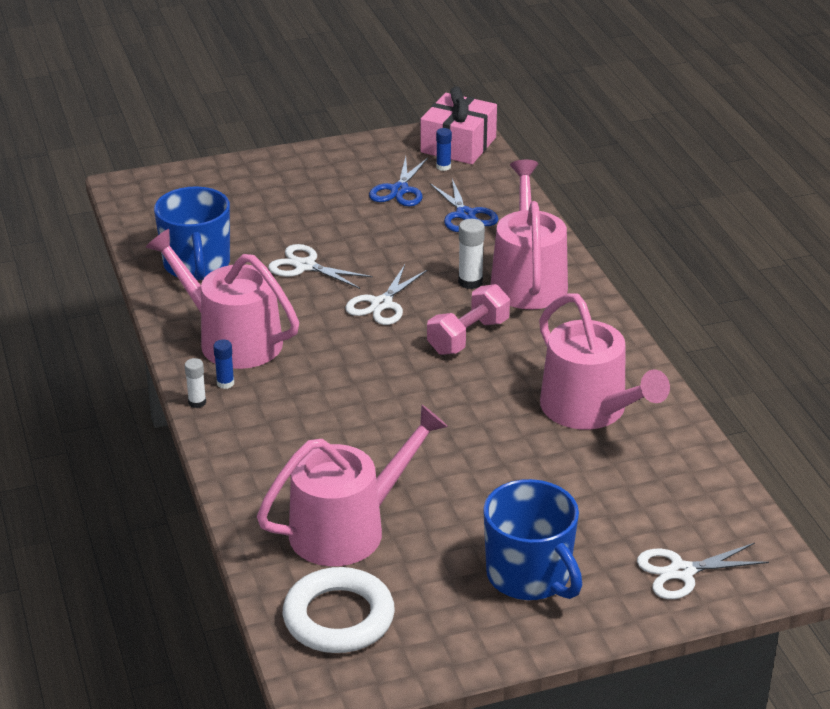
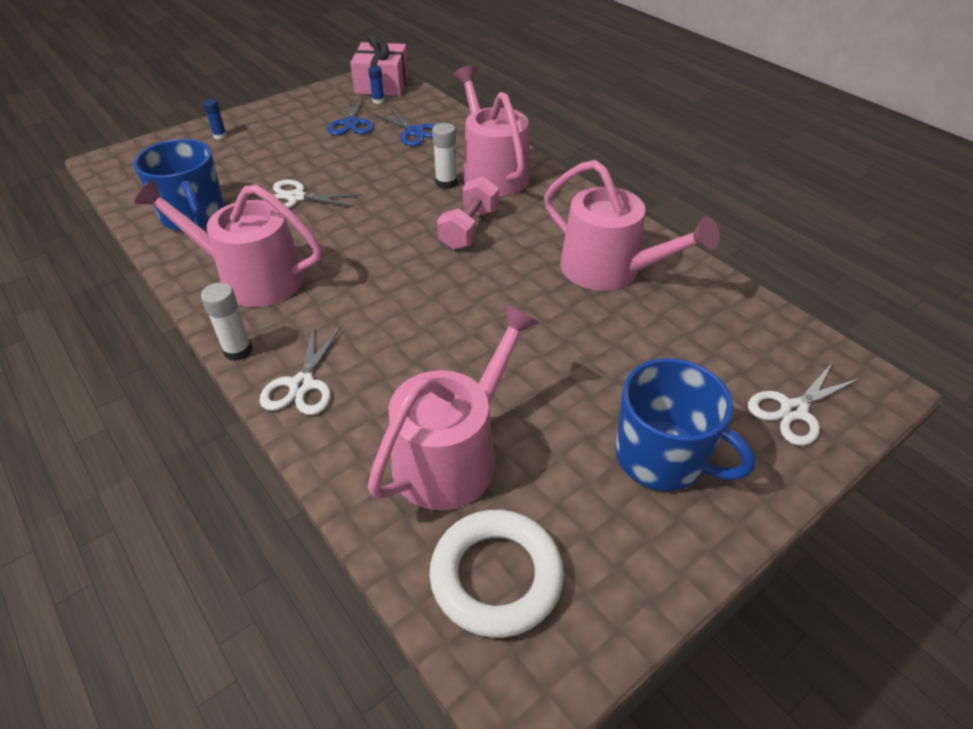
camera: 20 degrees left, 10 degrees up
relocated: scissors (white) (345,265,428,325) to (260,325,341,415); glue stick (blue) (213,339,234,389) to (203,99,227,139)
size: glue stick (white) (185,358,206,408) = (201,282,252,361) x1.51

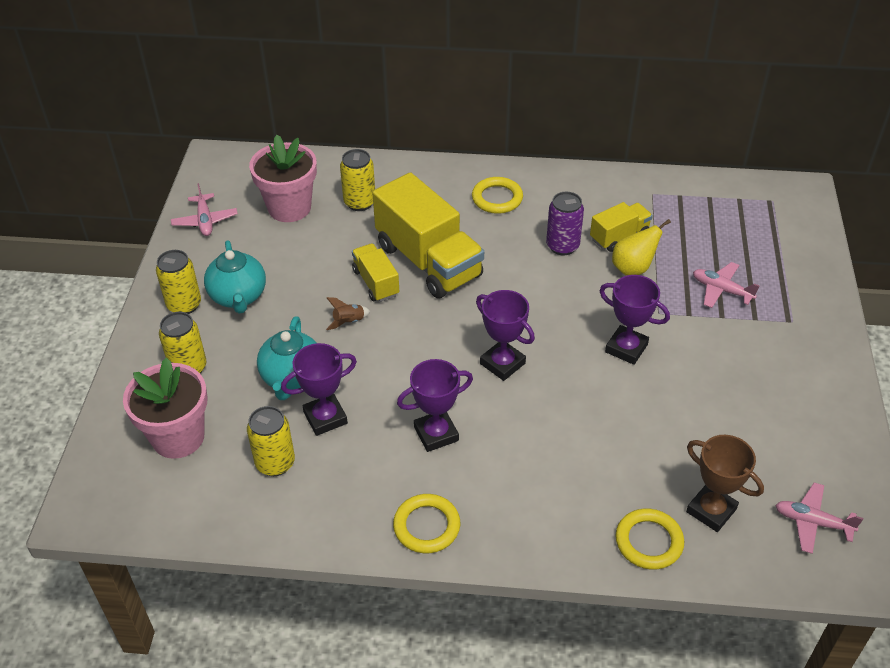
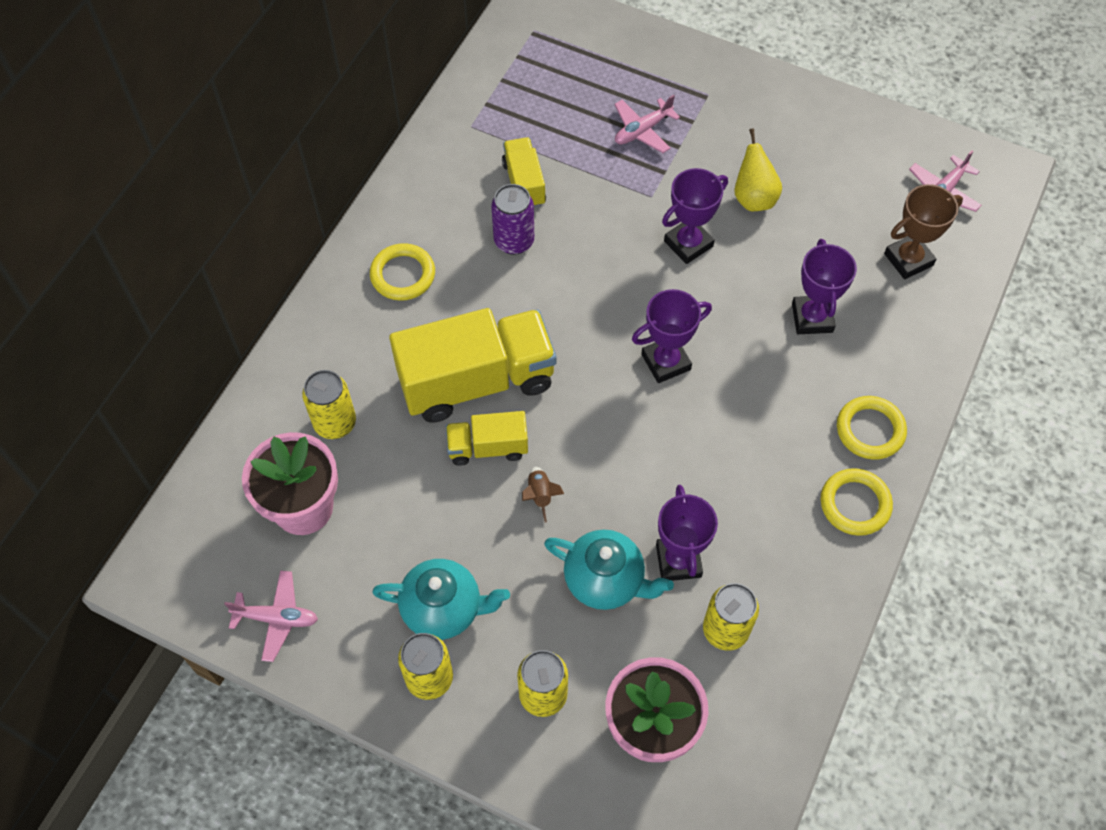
camera: 70 degrees left, 15 degrees up
relocated: pear (yellow) (612,219,671,276) to (734,128,782,211); trophy (purple) (397,359,473,452) to (792,239,857,334); ring (yellow) (615,508,684,570) to (837,396,907,460)

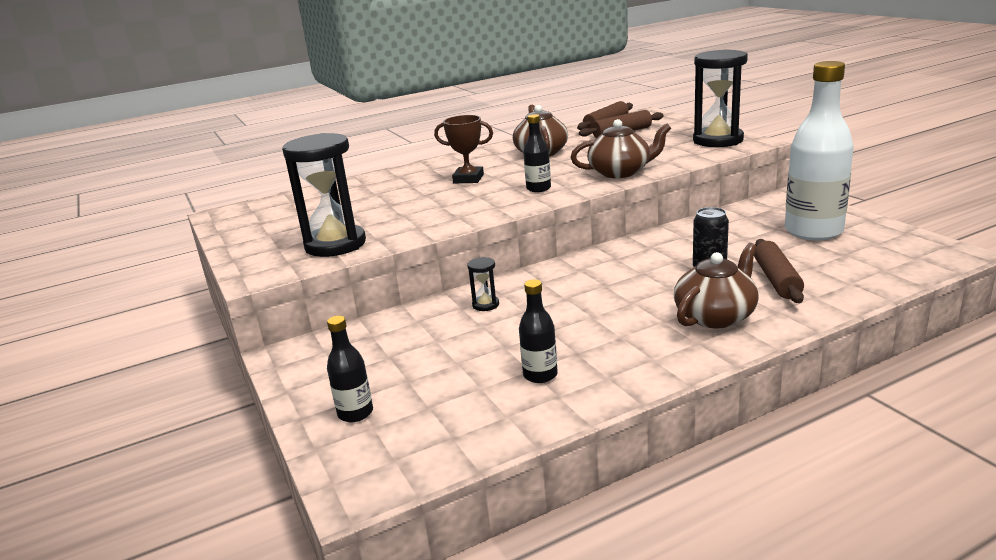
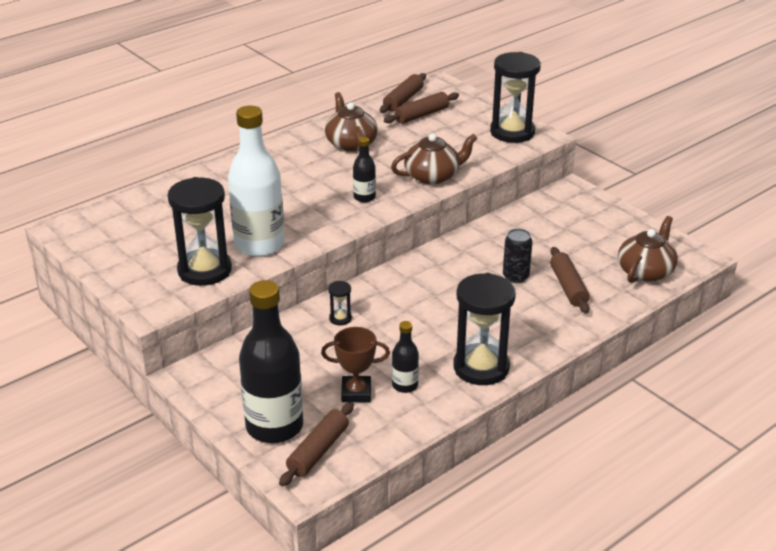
camera: 15 degrees left, 10 degrees up
appeared: hourglass (black) (453,273,516,385); rolling pin (brown) (279,402,354,486)
relocated: bottle (white) (785,61,854,241) to (228,105,285,257); trophy (brown) (434,115,493,183) to (321,327,390,402); teapot (brown) (674,243,759,329) to (618,216,678,283)
size: bottle (black) (327,316,373,422) = (239,280,303,443) x2.12

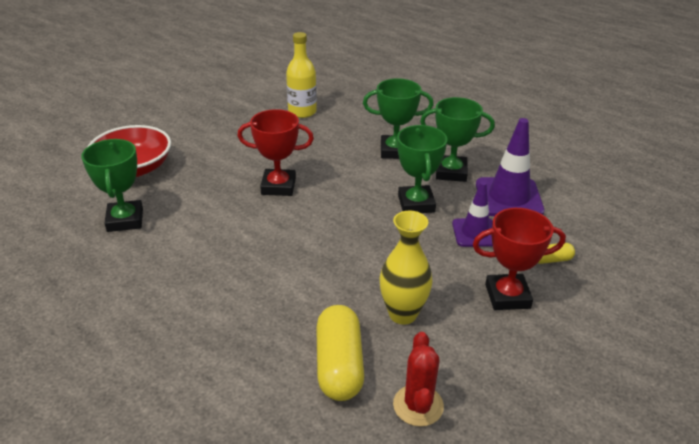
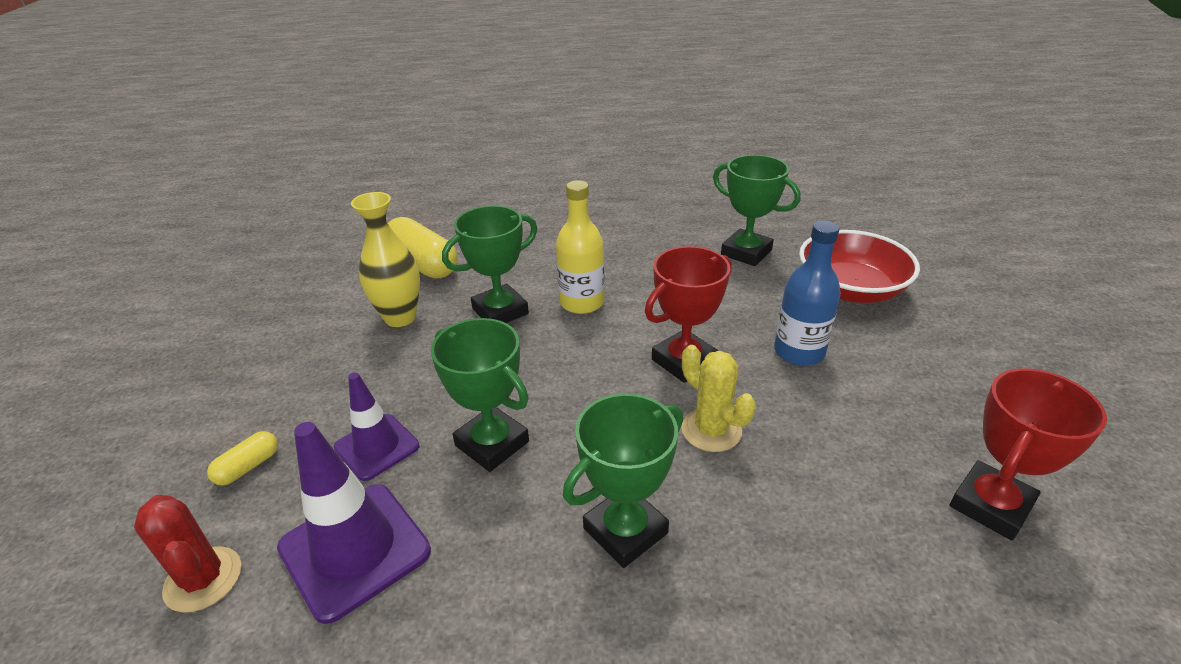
camera: 140 degrees right, 0 degrees up
appeared: bottle (blue) (774,221,841,366); cactus (yellow) (682,345,756,452)
relocated: bottle (yellow) (286,32,317,118) to (556,180,605,314); trophy (green) (420,97,495,182) to (442,206,537,323); trophy (red) (473,208,566,310) to (950,368,1107,541); cactus (red) (393,332,444,427) to (134,495,241,613)

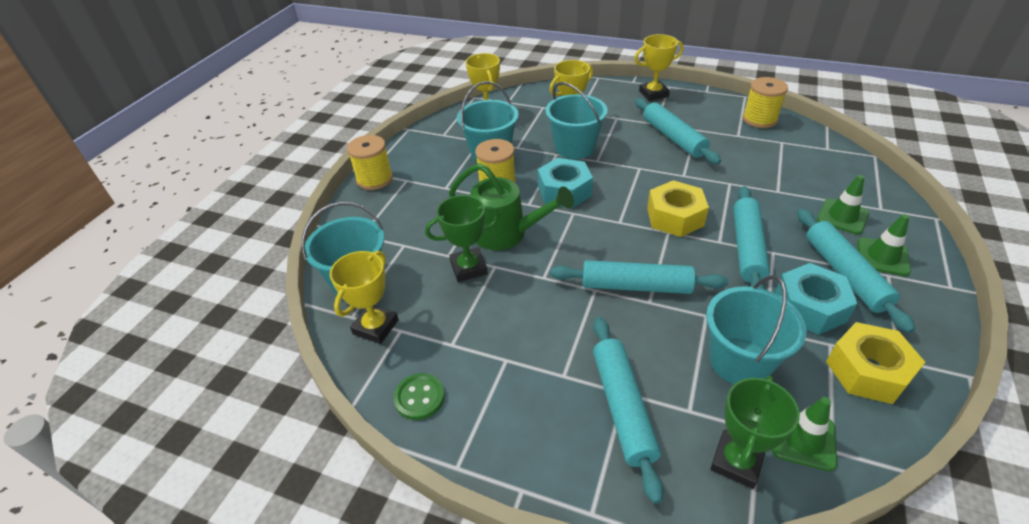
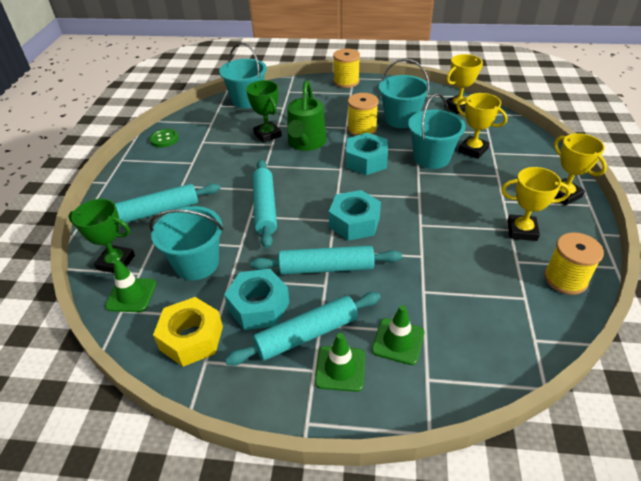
camera: 75 degrees right, 0 degrees up
missing: rolling pin (turquoise) (635,98,721,164)
relocated: trophy (yellow) (330,251,399,344) to (501,167,571,241)
colour: nut (yellow) (647,180,709,237) to nut (turquoise) (329,190,381,241)

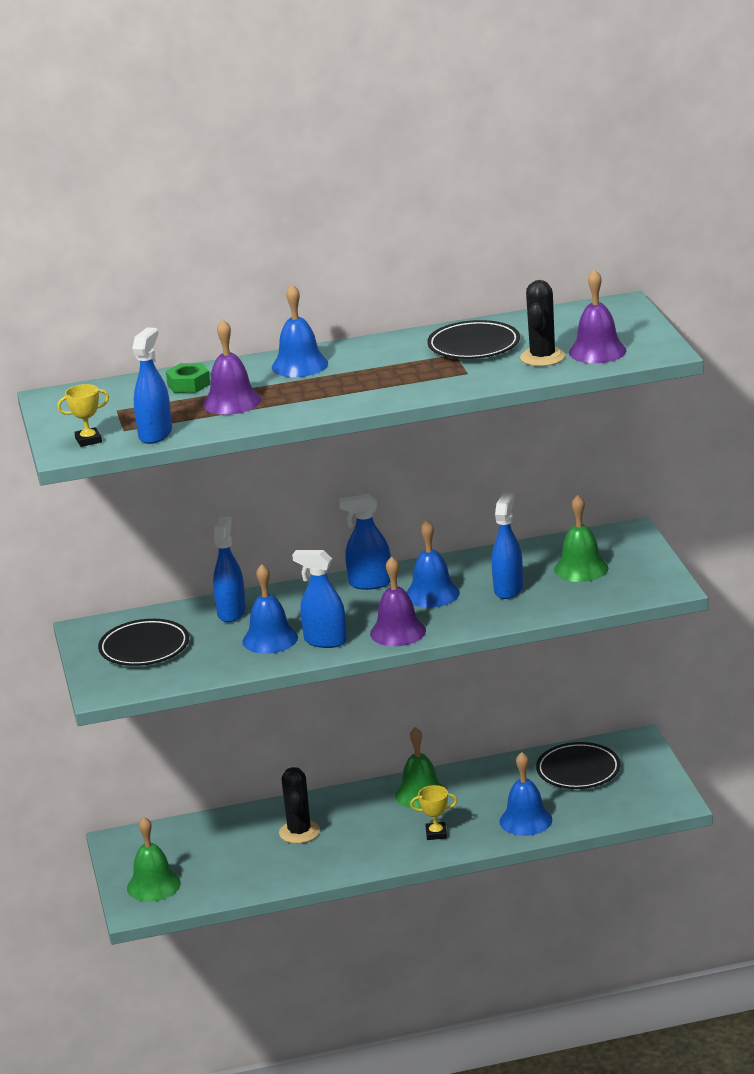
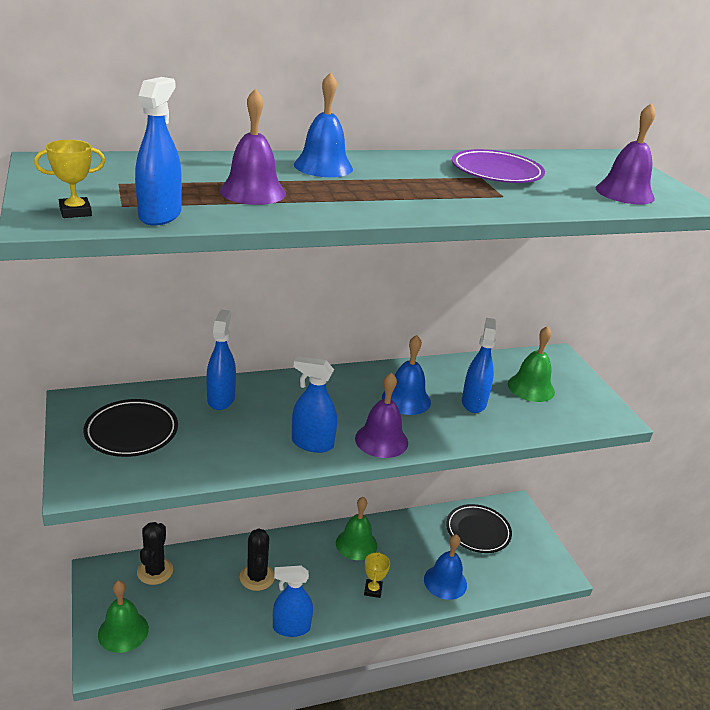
camera: 10 degrees left, 5 degrees up
missing: nut (green) (166,363,210,393); bell (blue) (242,564,298,654)
relocated: cactus (black) (520,280,565,366) to (137,522,173,585); spray bottle (blue) (339,494,391,590) to (273,566,313,637)
colour: plate (black) (427,320,520,359) to plate (purple) (452,149,545,183)
spun: trophy (yellow) (410,785,457,840) = (364,552,390,598) 75 degrees counterclockwise

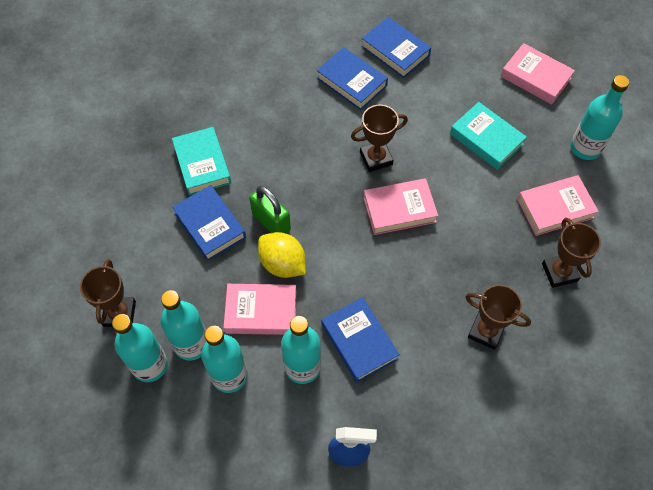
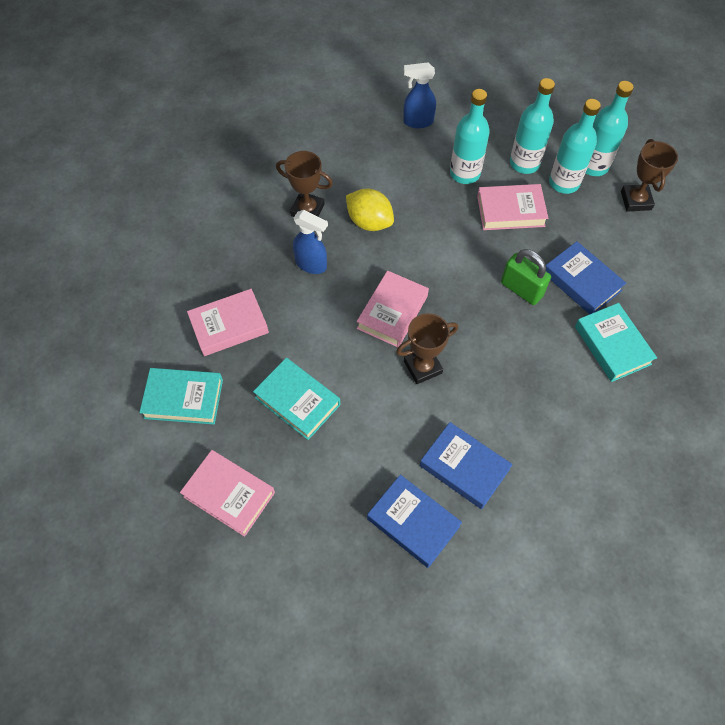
camera: 175 degrees right, 0 degrees up
missing: trophy (brown) (542,218,601,288); book (blue) (321,297,400,383)
appeared: spray bottle (blue) (293,210,328,274)
relocated: lemon (yellow) (258,232,306,278) to (346,189,394,231)
exchanged: bottle (turquoise) (570,75,629,160) to book (turquoise) (139,368,223,424)
spun: book (pink) (363,178,438,235) = (357,270,429,347) 45 degrees counterclockwise

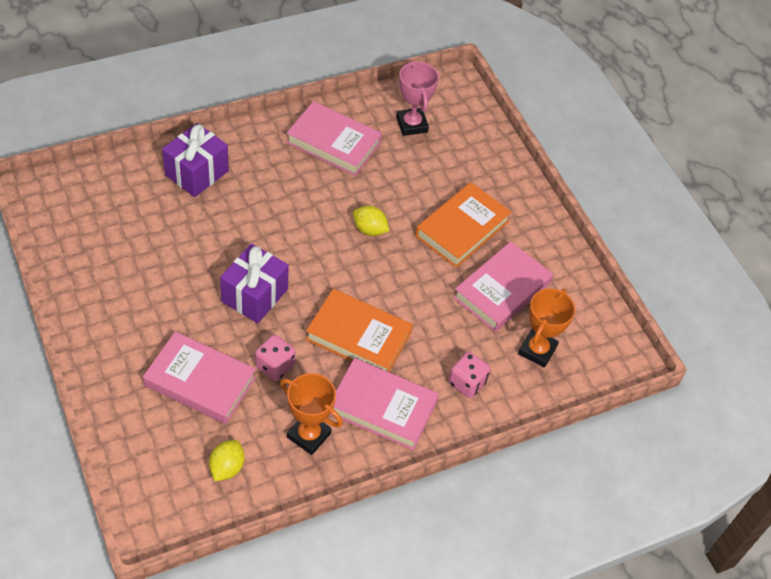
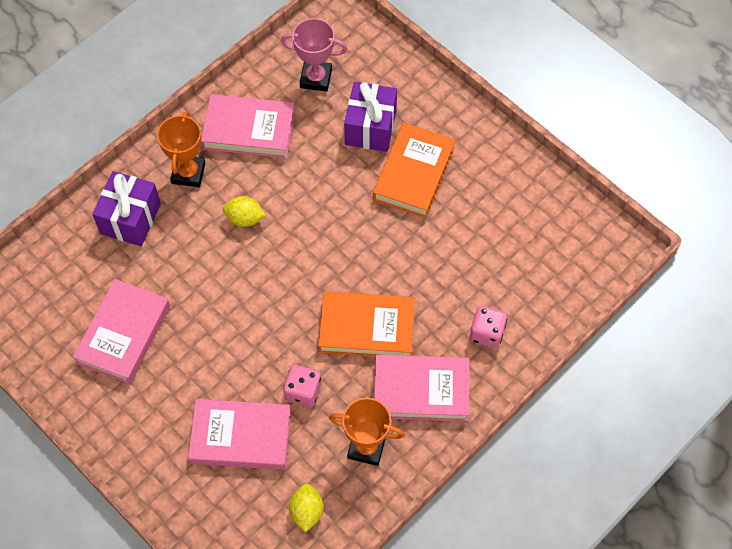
camera: 15 degrees left, 10 degrees up
relocated: lemon (yellow) (353,206,389,236) to (223,196,266,227); book (pink) (453,241,553,332) to (73,279,170,384); gift (purple) (220,243,289,323) to (344,82,397,152); trophy (orange) (518,288,576,368) to (157,111,205,187)
spun: trophy (pink) (396,60,439,136) = (281,18,347,92) 45 degrees counterclockwise

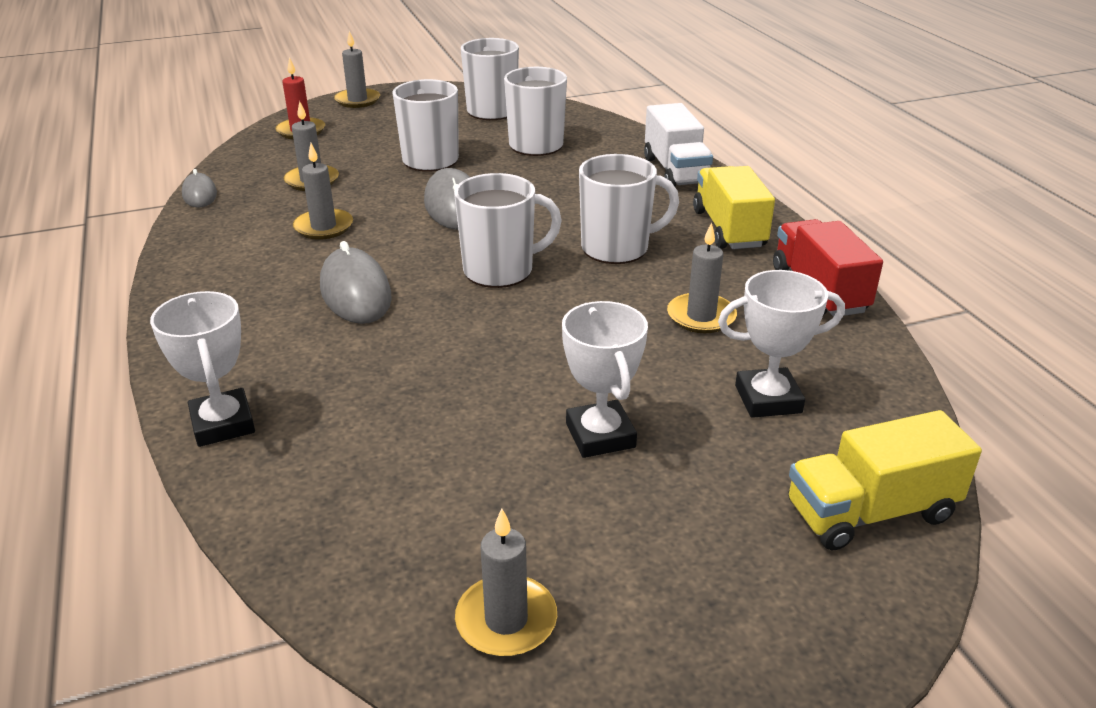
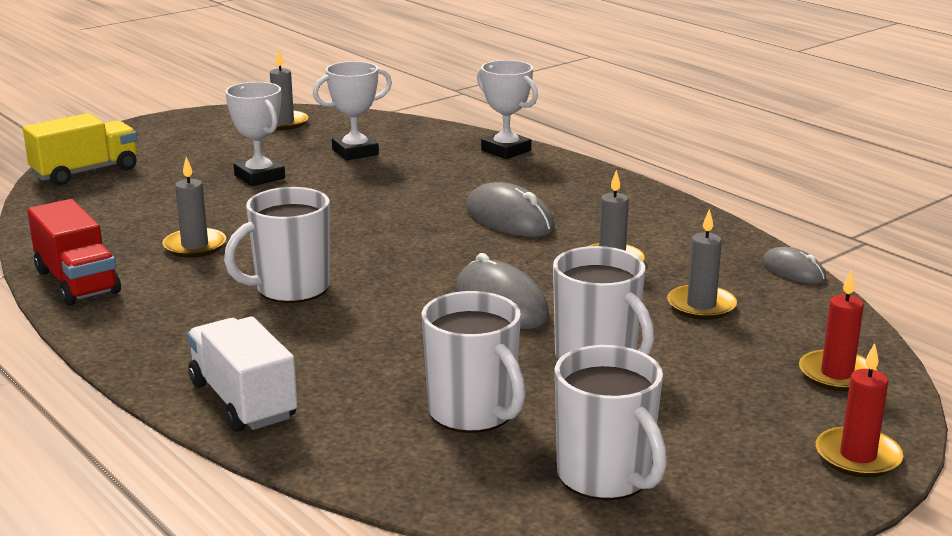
camera: 160 degrees right, 10 degrees down
missing: truck (yellow) (693,166,775,249); mug (white) (454,173,562,288)
relocated: trophy (white) (718,270,845,418) to (313,61,392,160)
colour: candle (grey) (334,31,380,108) to candle (red) (816,343,903,477)

